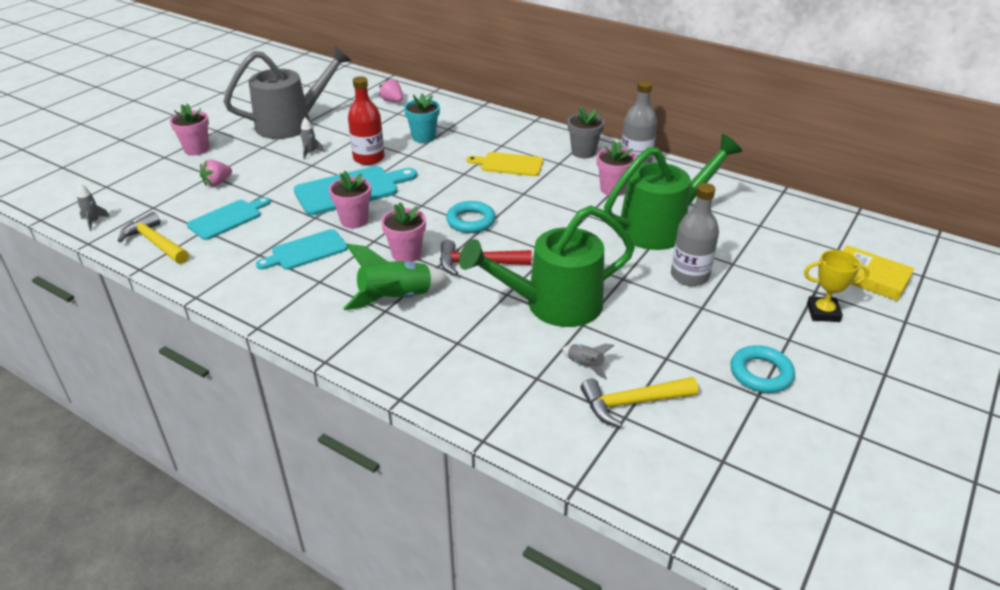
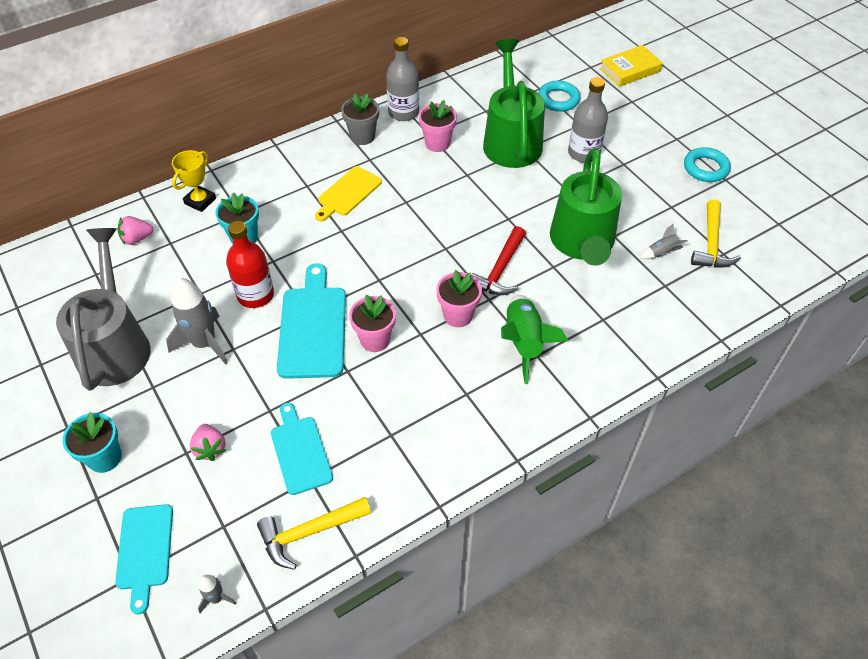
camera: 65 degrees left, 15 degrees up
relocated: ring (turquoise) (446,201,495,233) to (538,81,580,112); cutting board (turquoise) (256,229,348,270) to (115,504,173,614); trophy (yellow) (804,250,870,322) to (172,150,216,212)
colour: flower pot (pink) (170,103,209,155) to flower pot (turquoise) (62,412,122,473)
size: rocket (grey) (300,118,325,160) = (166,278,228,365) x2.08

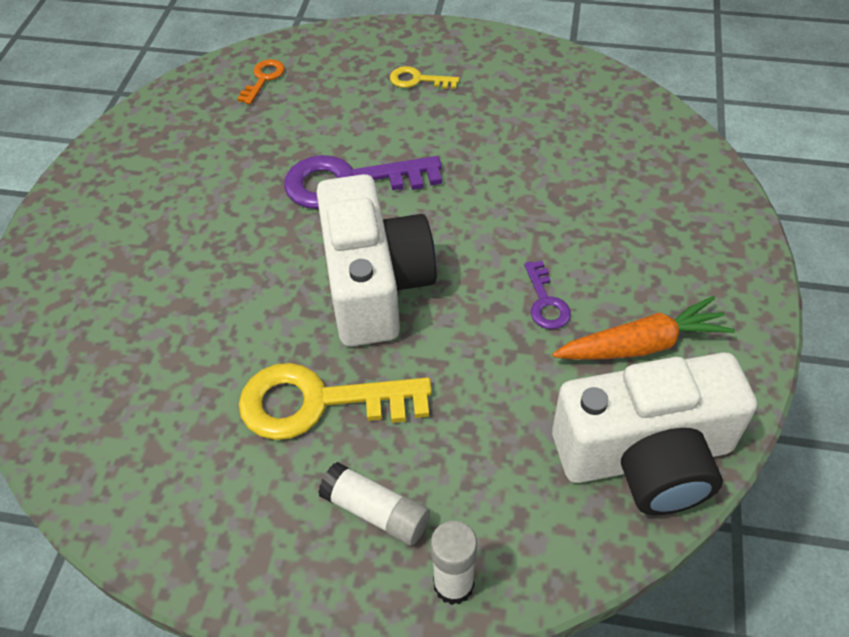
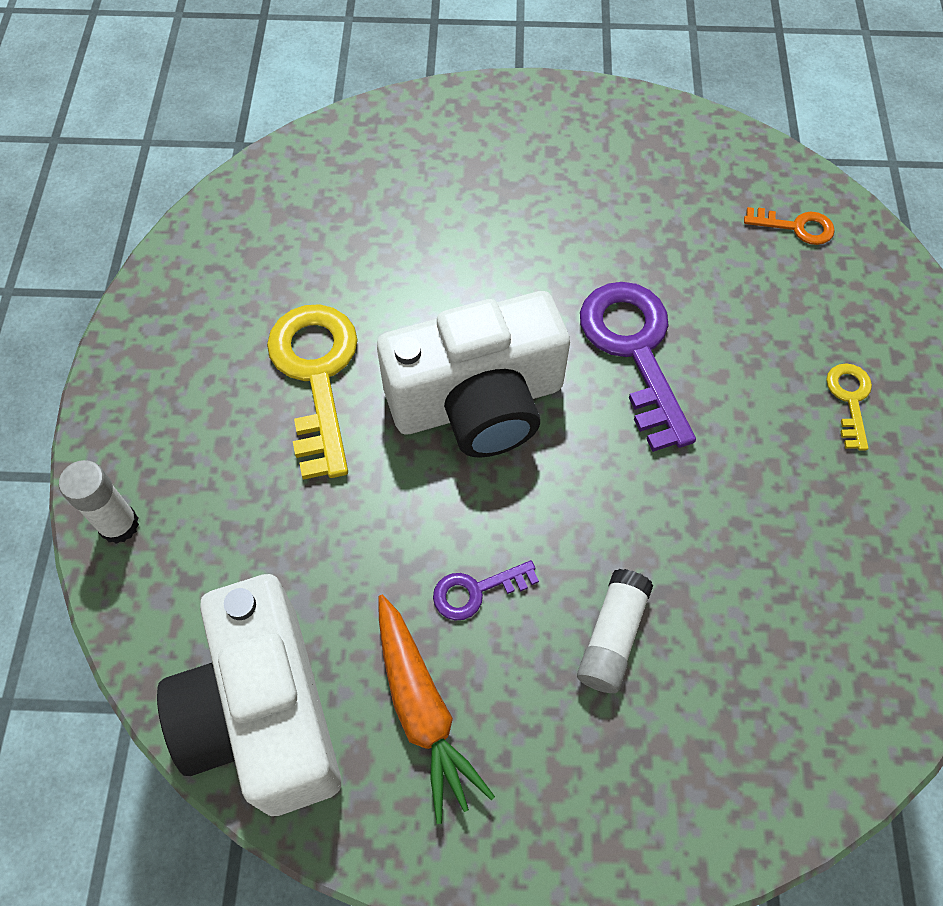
camera: 80 degrees right, 10 degrees up
relocated: glue stick (white) (318,462,430,546) to (577,569,653,693)

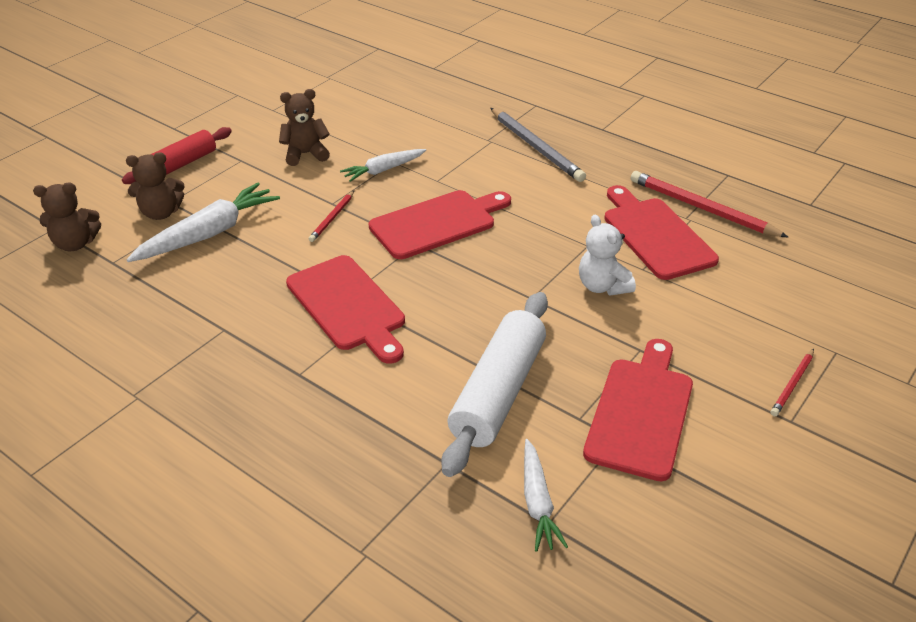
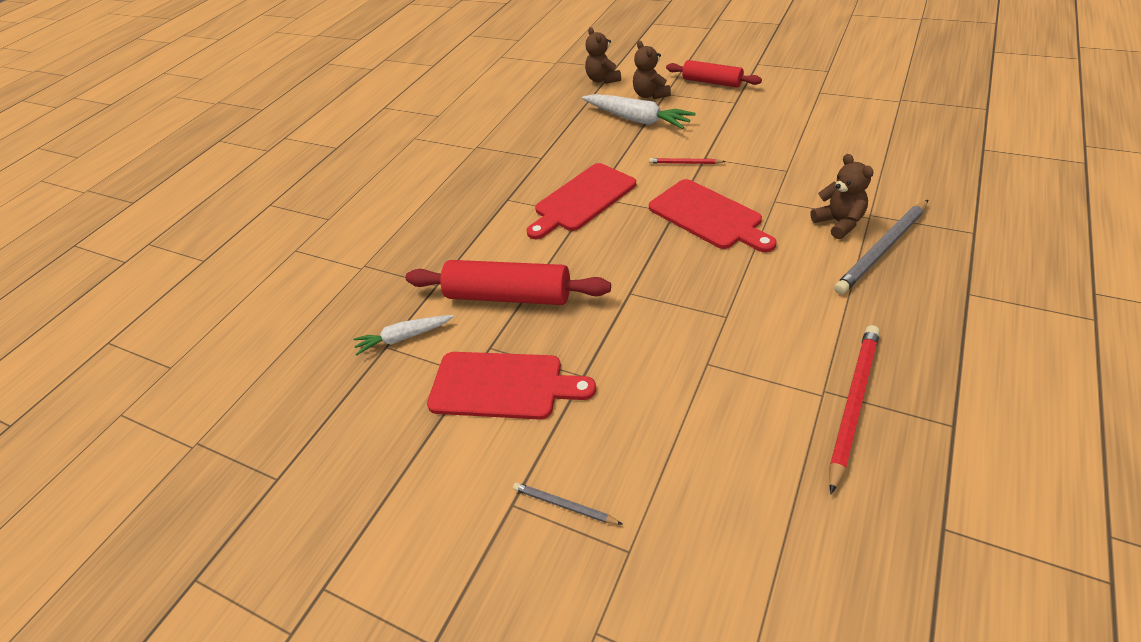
camera: 85 degrees right, 5 degrees up
missing: carrot (white) (340,149,426,182); cutting board (red) (604,185,719,280); teddy bear (white) (579,215,636,296)
relocated: teddy bear (brown) (279,89,330,166) to (811,154,874,239)
colour: rolling pin (white) (442,292,548,477) to rolling pin (red) (406,260,611,305); pencil (red) (770,349,814,416) to pencil (grey) (513,482,622,524)

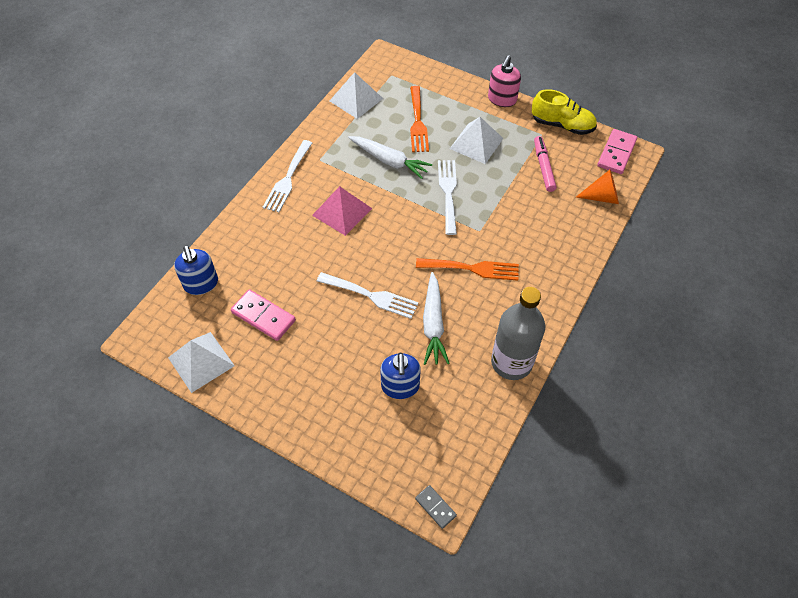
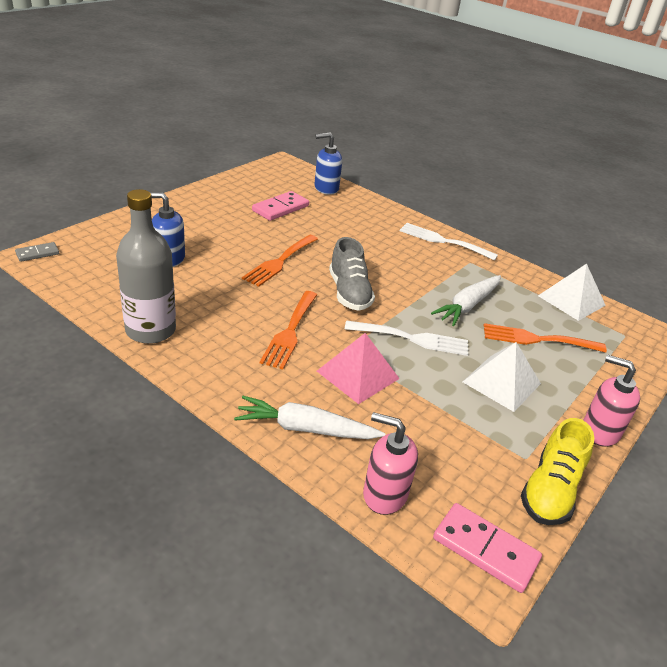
camera: 95 degrees right, 20 degrees down
missing: marker (pink) (534,136,557,192); pyramid (white) (168,332,235,393)
appeared: shoe (grey) (329,237,375,311)
relocated: pyramid (pink) (312,186,372,236) to (317,333,400,404); carrot (white) (423,272,450,365) to (234,396,385,439)
exchanged: cone (orange) (576,170,619,204) to soap dispenser (pink) (363,412,418,515)
colour: fork (white) (317,272,419,319) to fork (orange) (242,234,318,287)

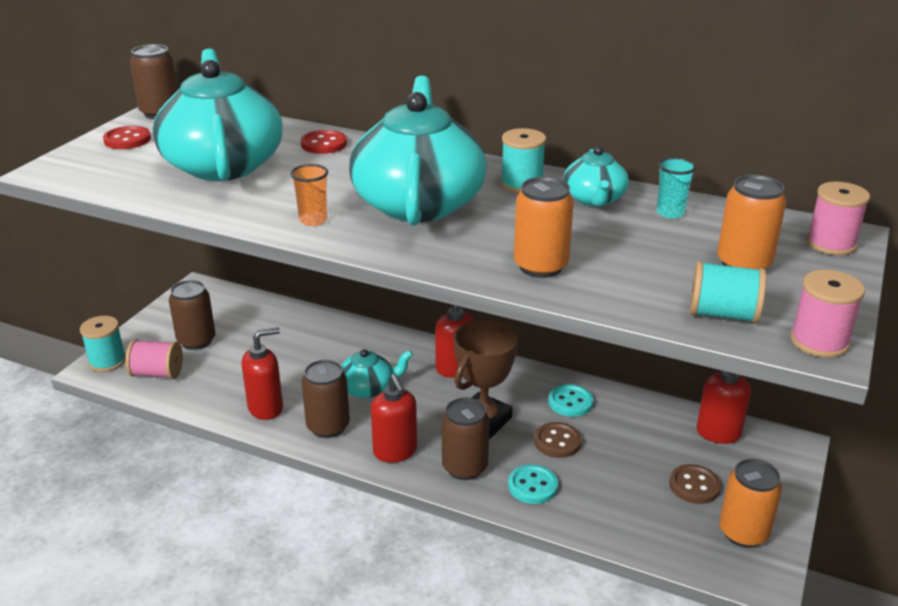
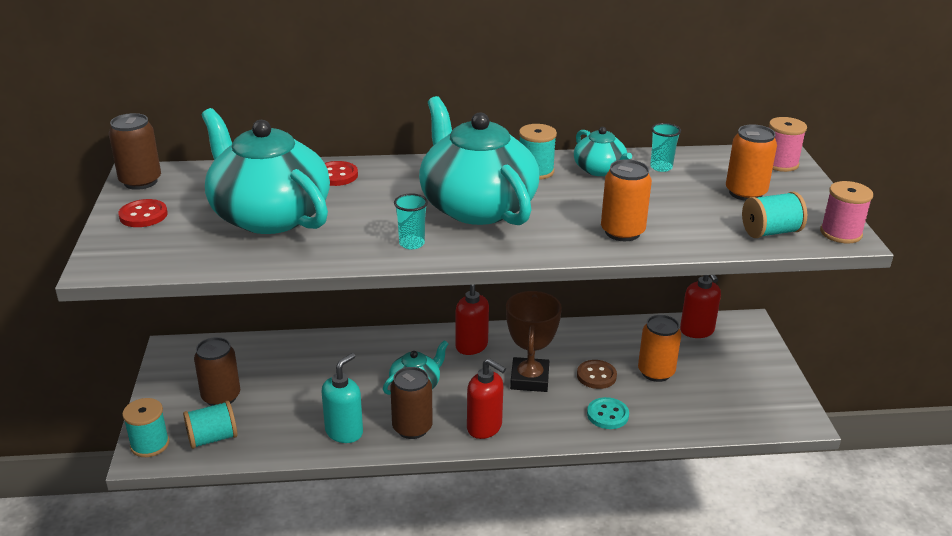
camera: 30 degrees left, 0 degrees up
missing: button (turquoise) (548,384,593,417); can (brown) (442,398,489,480); button (brown) (669,464,721,504)
relocated: can (orange) (719,459,782,548) to (638,315,681,382)
colour: cup (orange) (290,164,328,226) to cup (turquoise) (394,193,428,249); soap dispenser (red) (242,327,283,420) to soap dispenser (turquoise) (322,353,363,443); spool (pink) (125,339,183,379) to spool (turquoise) (183,401,237,449)

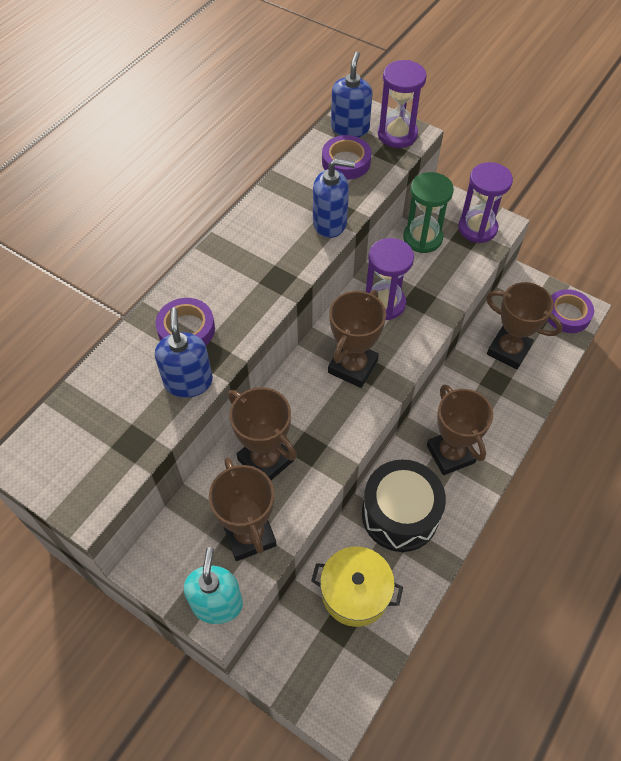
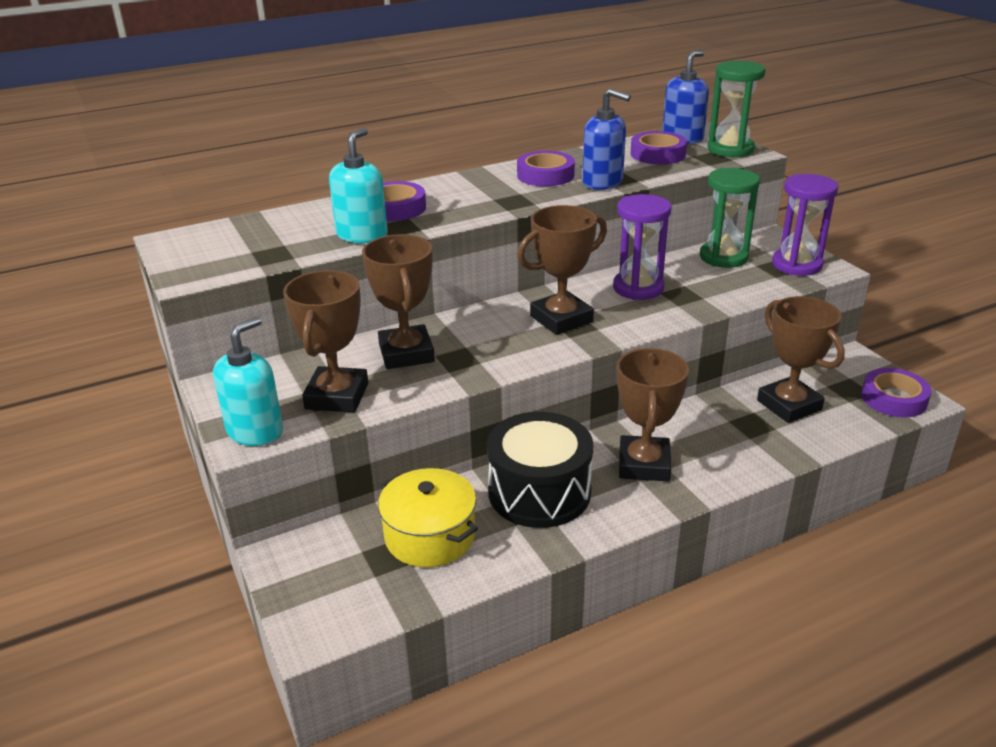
camera: 30 degrees right, 25 degrees down
appeared: tape (purple) (517,151,575,187)
colour: hourglass (purple) (378,60,427,148) to hourglass (green) (708,61,766,157); soap dispenser (blue) (155,307,213,398) to soap dispenser (turquoise) (329,128,388,243)

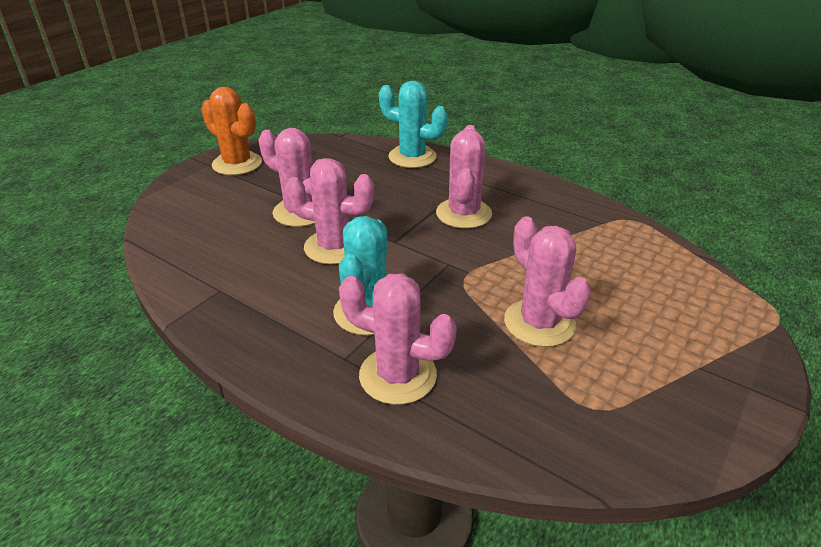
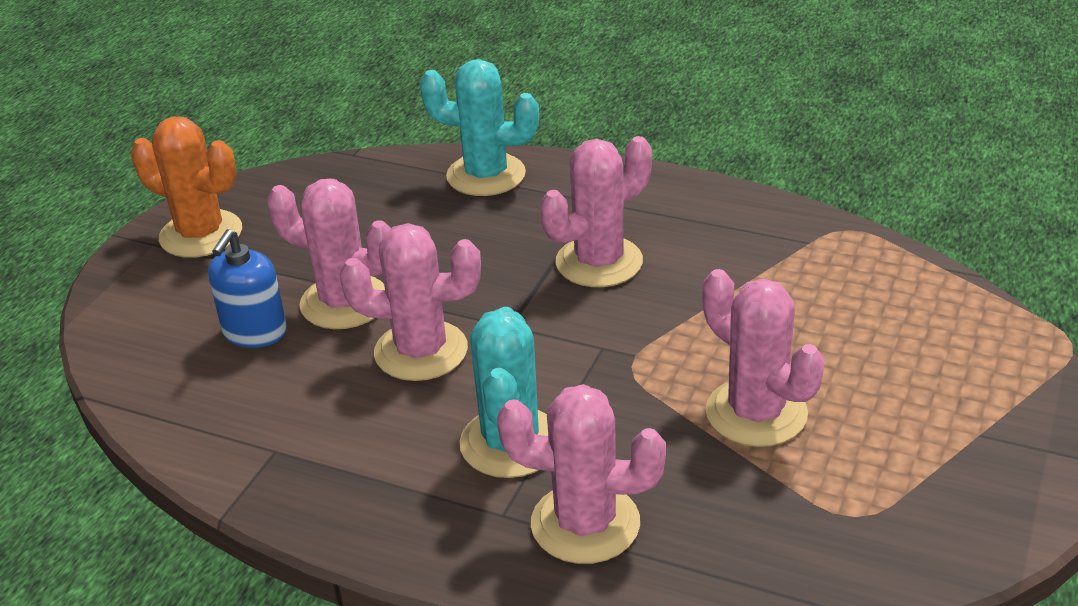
camera: 10 degrees left, 0 degrees up
appeared: soap dispenser (blue) (208,229,287,348)
spun: cactus (pink) (436,125,492,229) = (540,136,652,287) 60 degrees clockwise

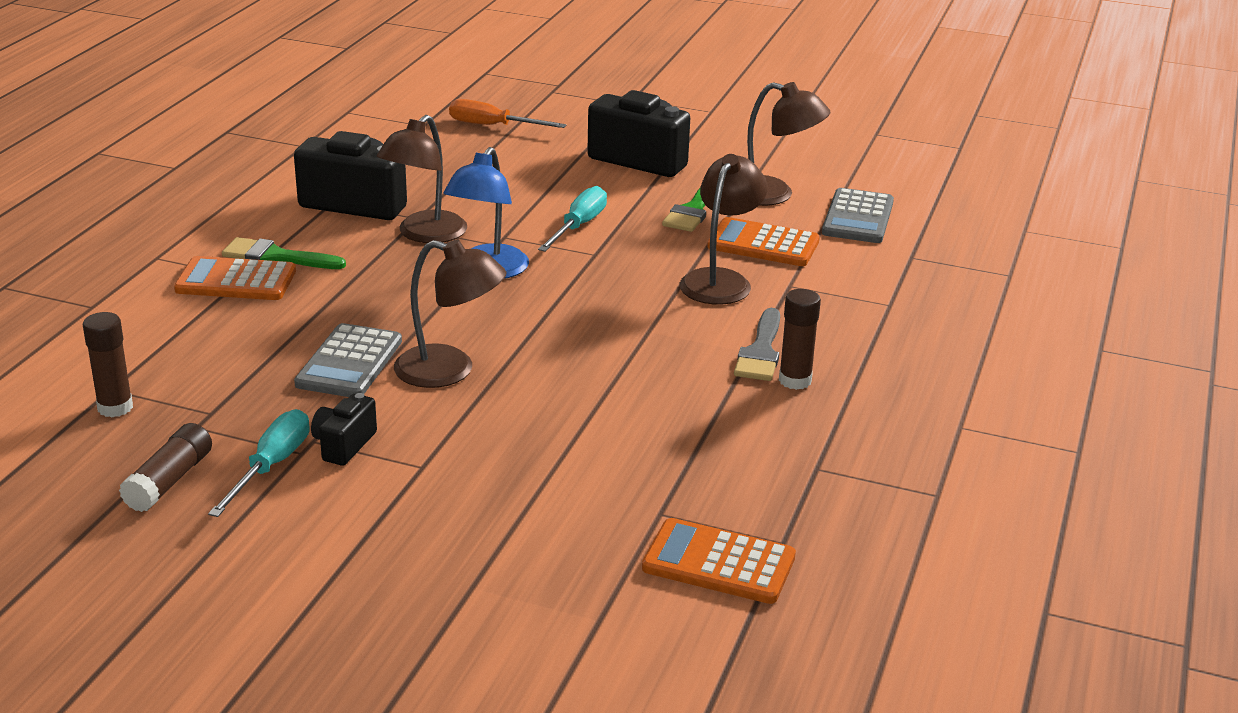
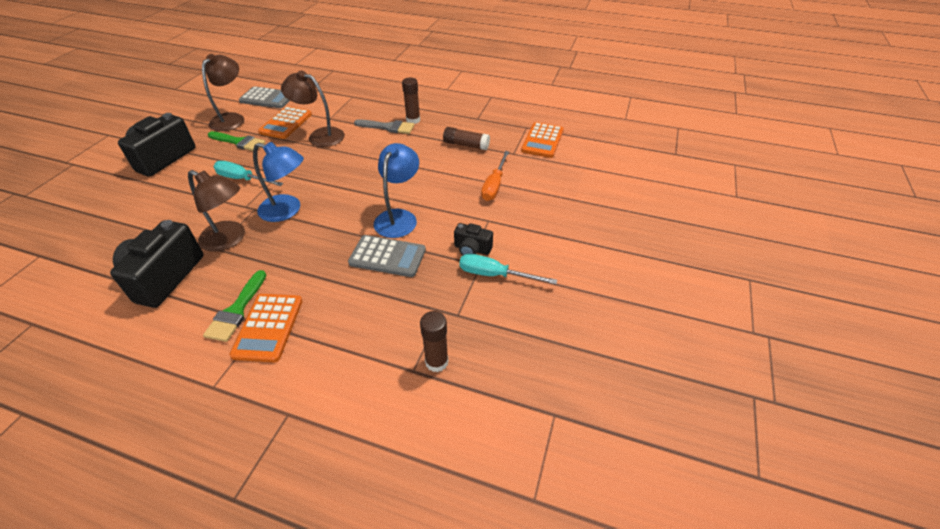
camera: 90 degrees left, 15 degrees up
relocated: screwdriver (orange) (449,99,566,128) to (481,151,509,201); glue stick (brown) (119,423,212,512) to (443,127,490,150)
colour: lamp (brown) (394,239,507,388) to lamp (blue) (374,143,419,238)

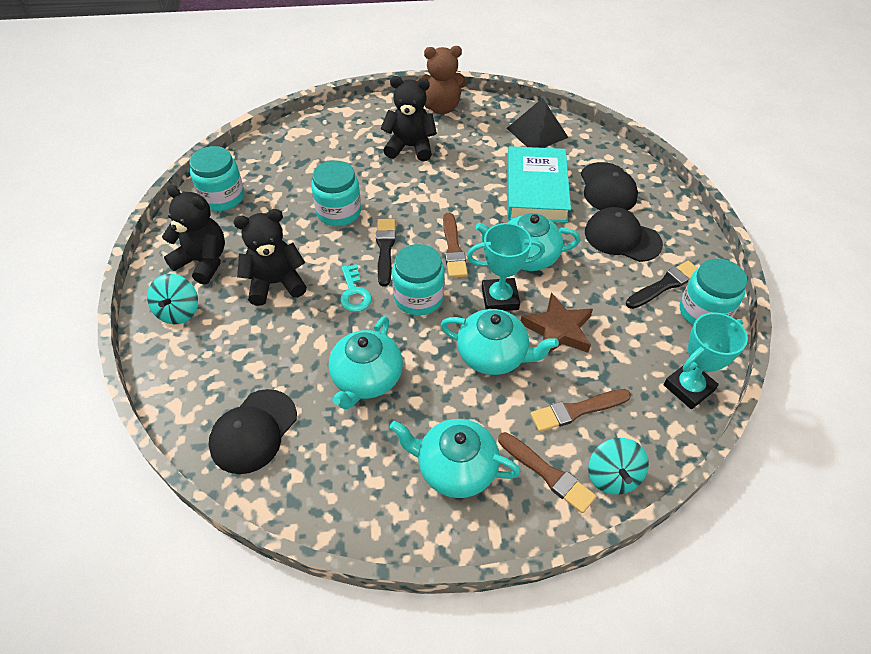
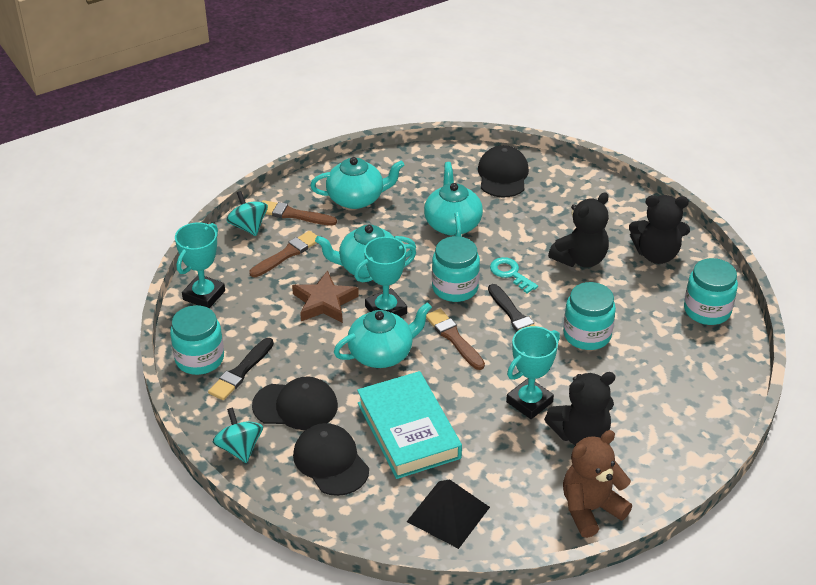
camera: 155 degrees right, 10 degrees down
appeared: trophy (turquoise) (506,326,560,419)
relocated: spinning top (turquoise) (147,274,198,324) to (213,407,263,463)

